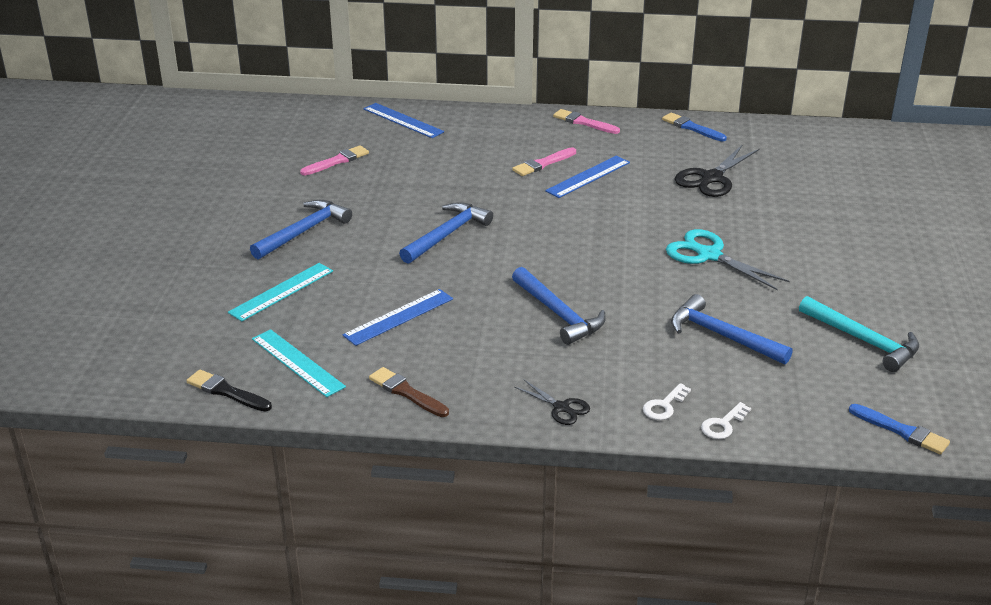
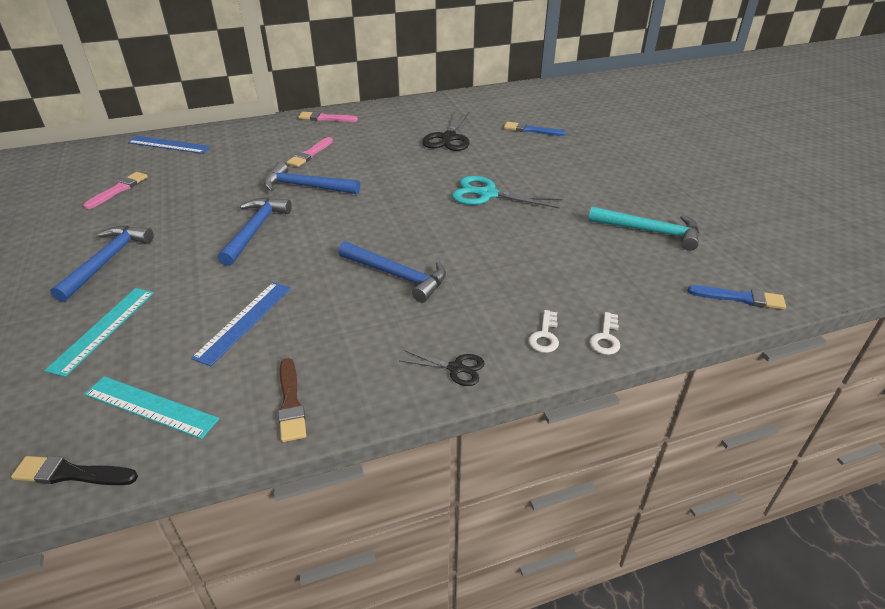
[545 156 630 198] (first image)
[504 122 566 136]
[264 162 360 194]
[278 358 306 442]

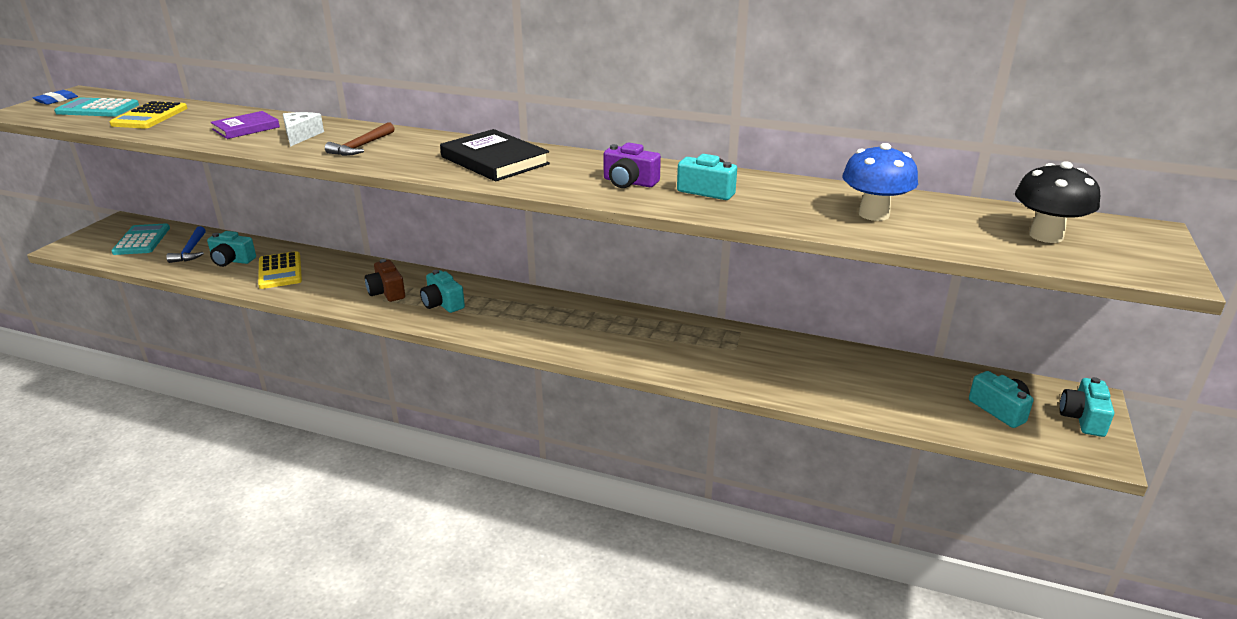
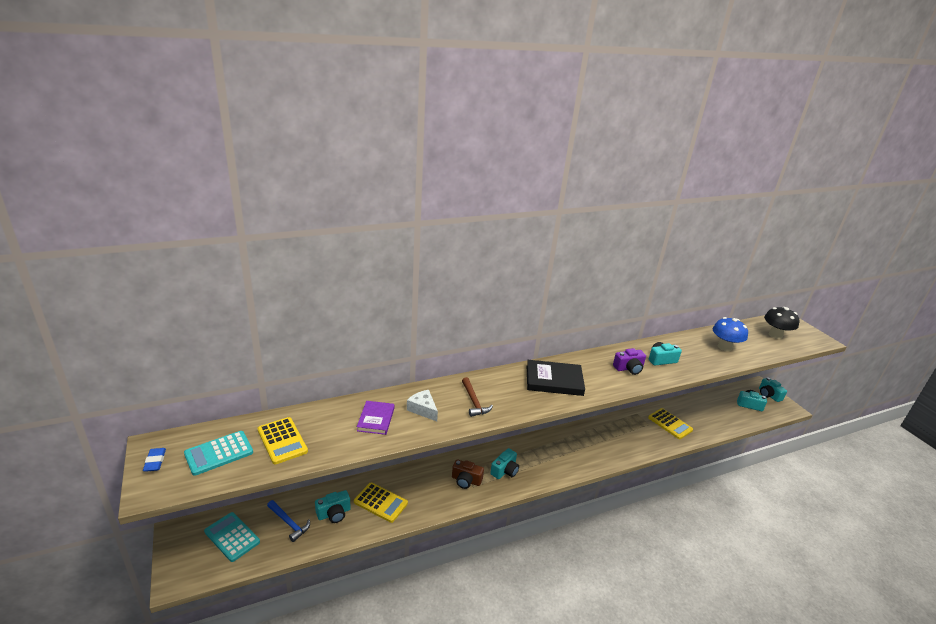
[648 408 693 439]
[490 448 519 479]

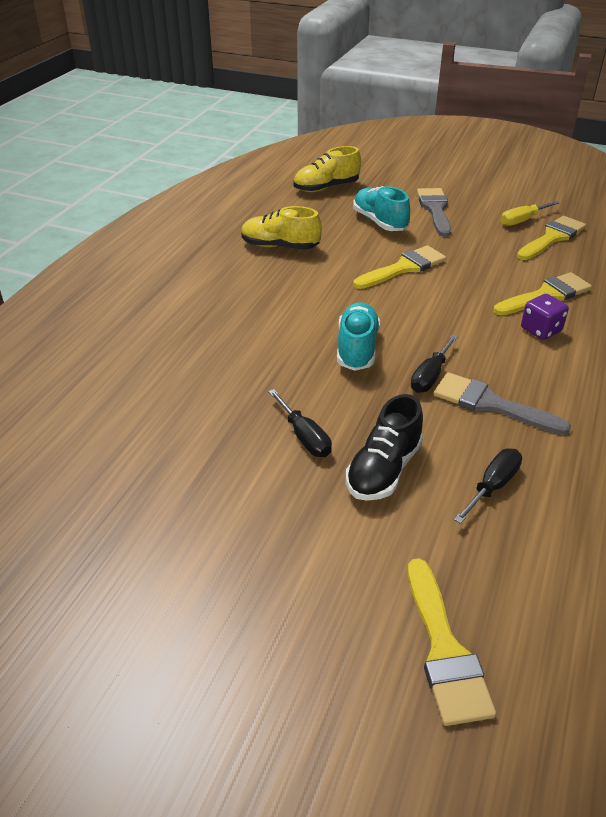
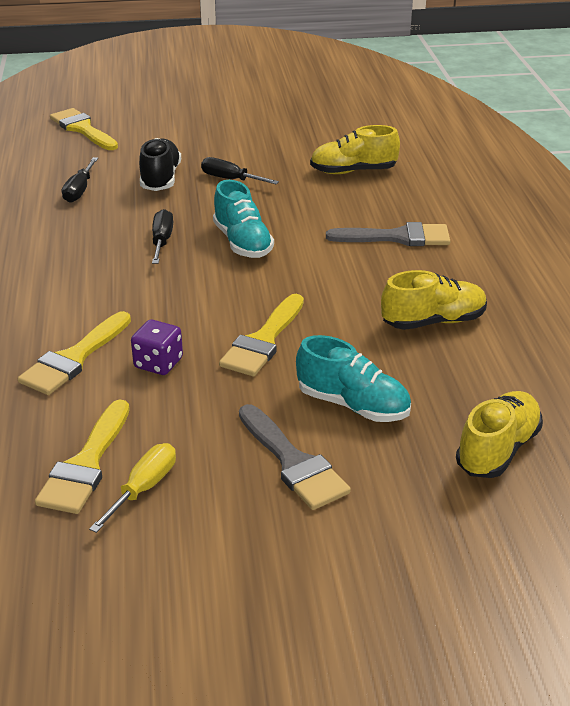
[310 125 400 174]
[326 222 450 246]
[131 319 183 375]

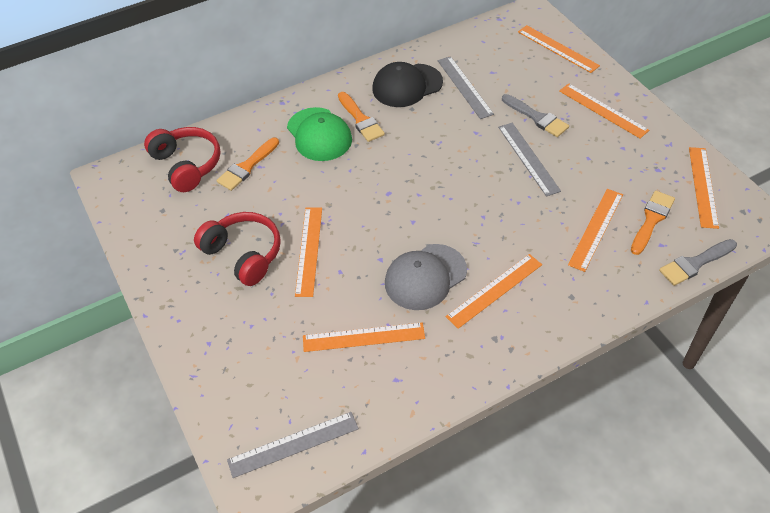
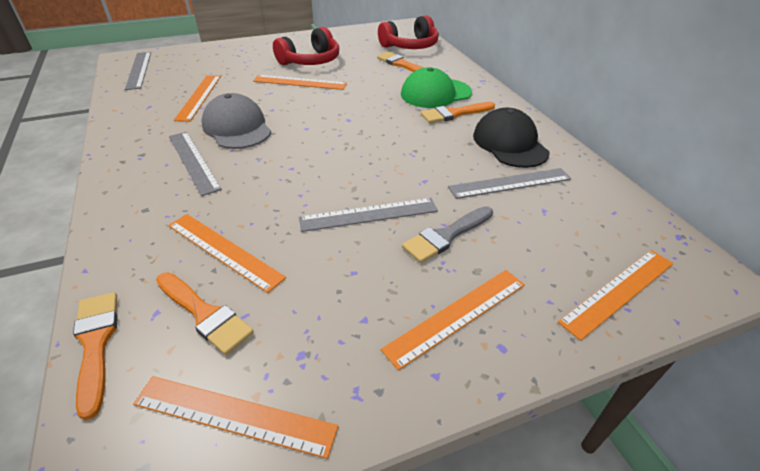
[169 132 222 196]
[73 292 118 420]

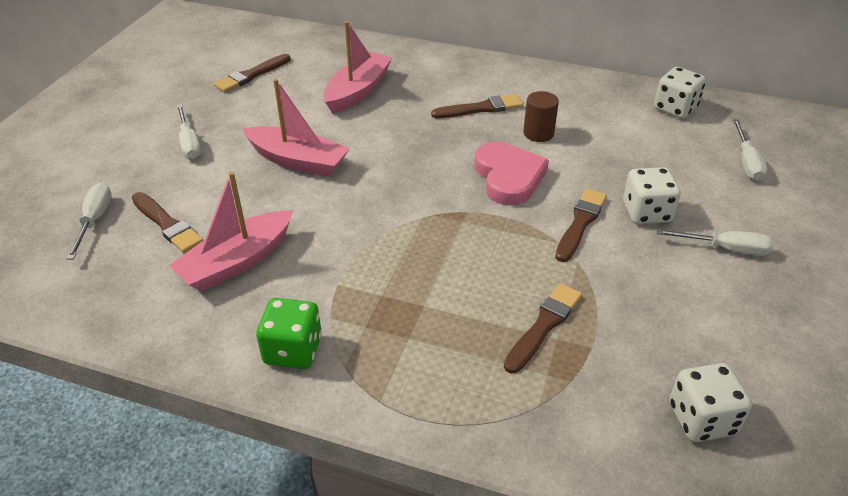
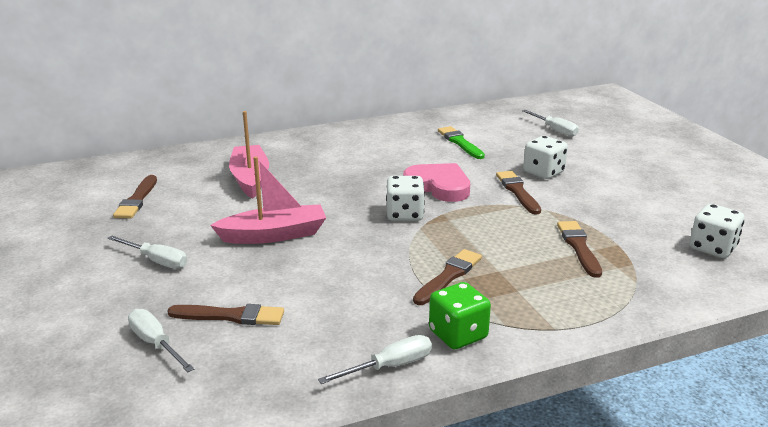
[169 172 293 292] (first image)
[523 91 559 142] (first image)
[438 126 485 159]
[413 249 482 305]
[386 176 425 221]
[318 335 432 384]

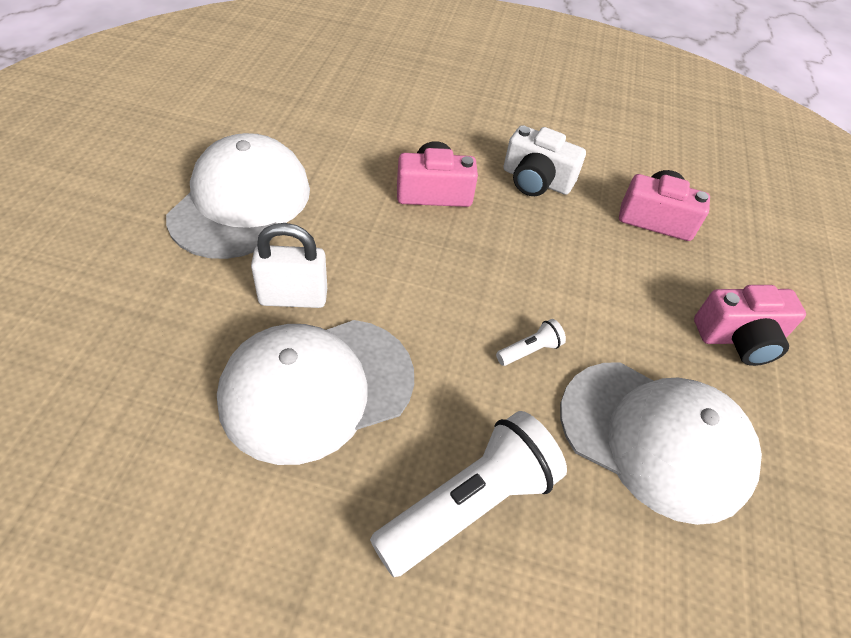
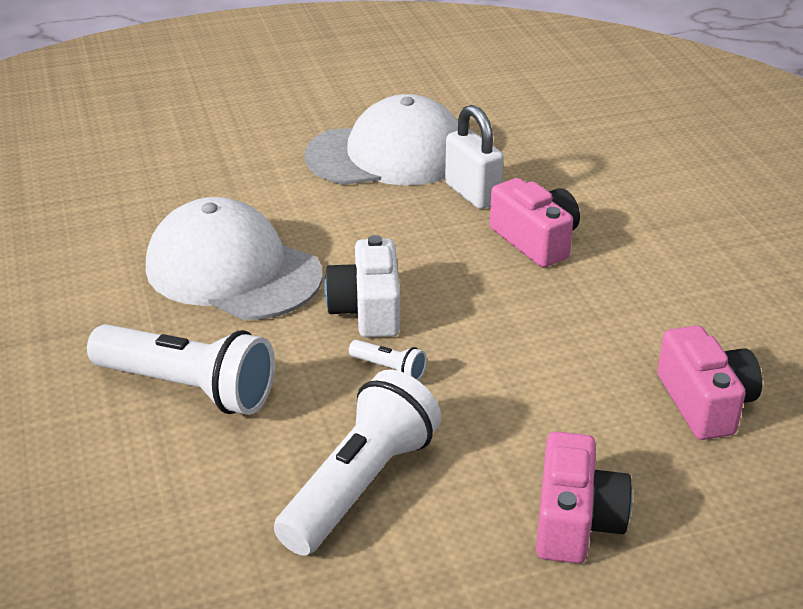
[445 105 504 209]
[324 235 400 338]
[274 369 441 556]
[536 431 633 564]

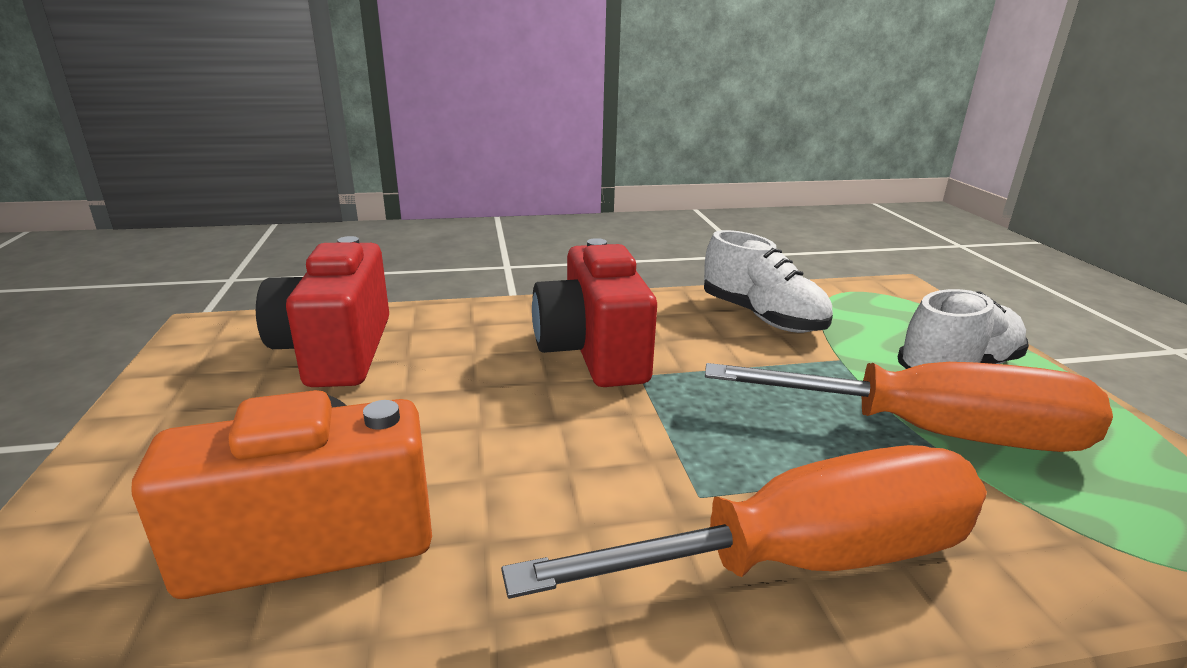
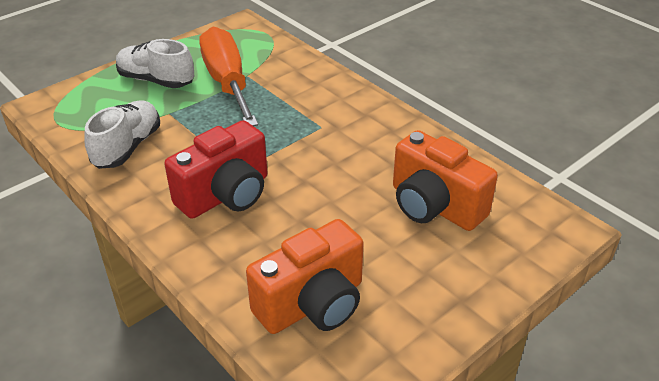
[501 445 987 599] (first image)
[246 219 364 334]

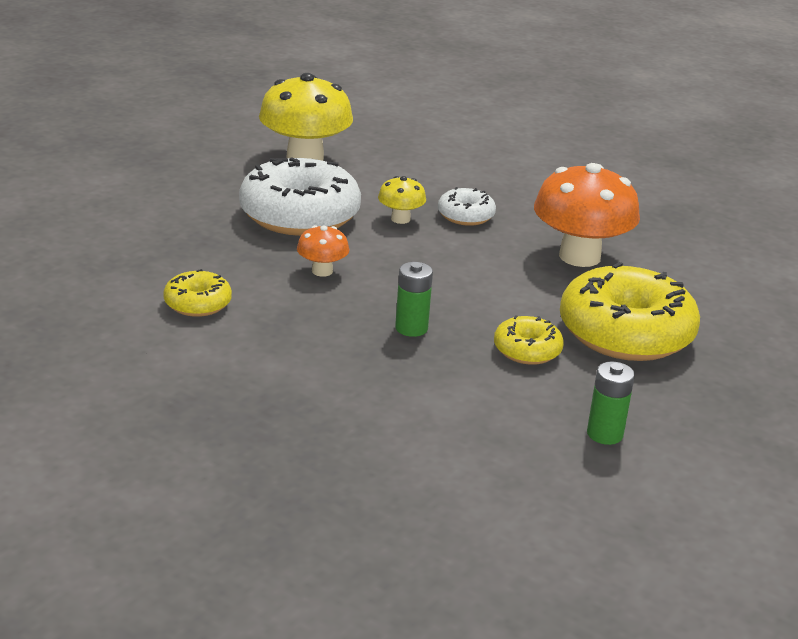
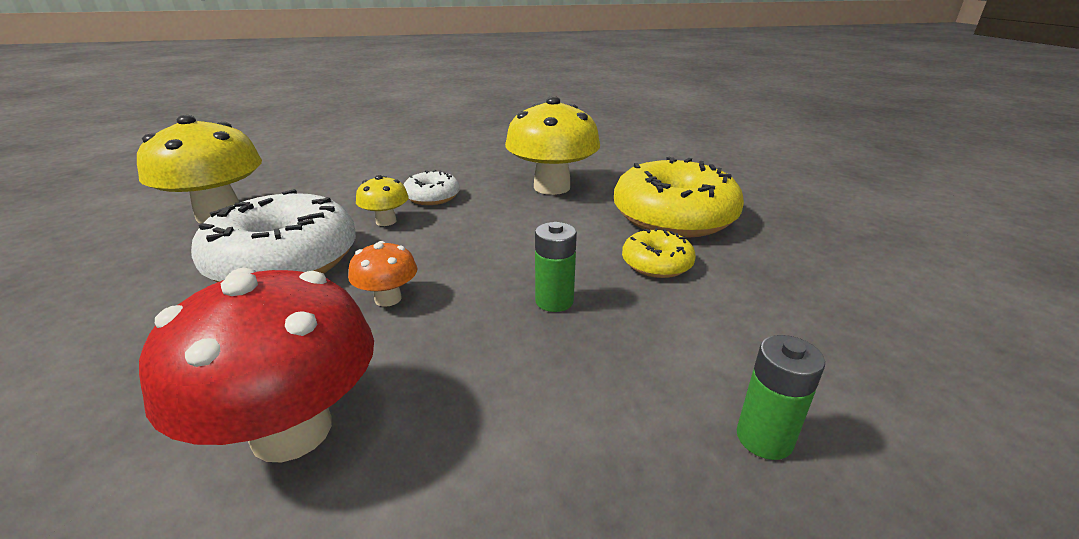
[737 335 825 460]
[139 268 374 462]
[505 96 600 195]

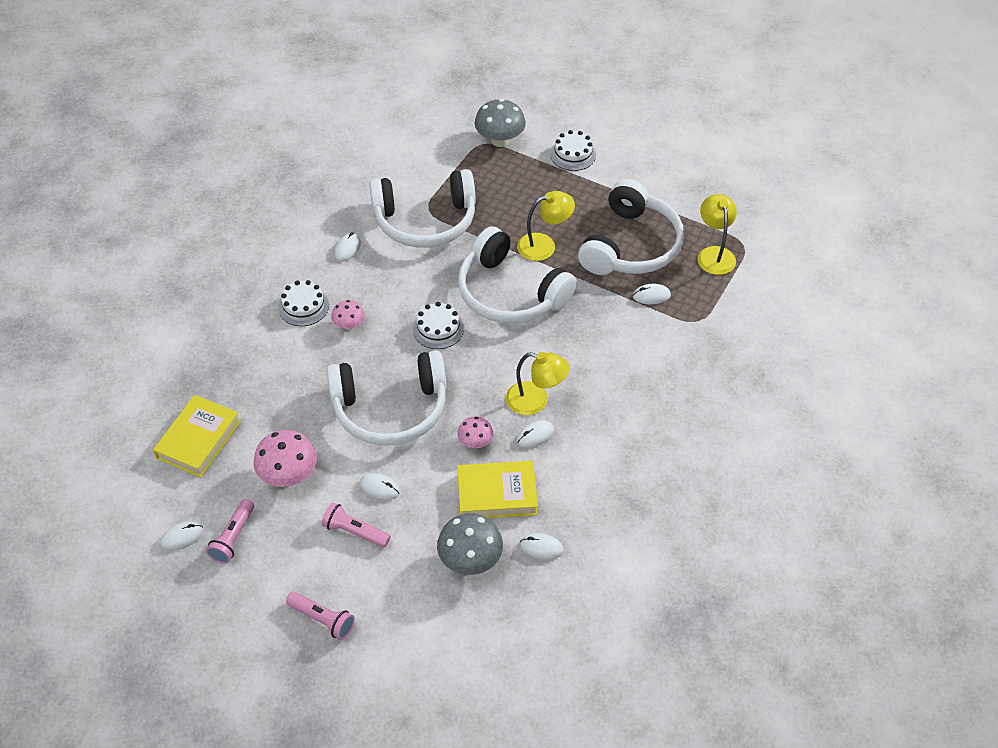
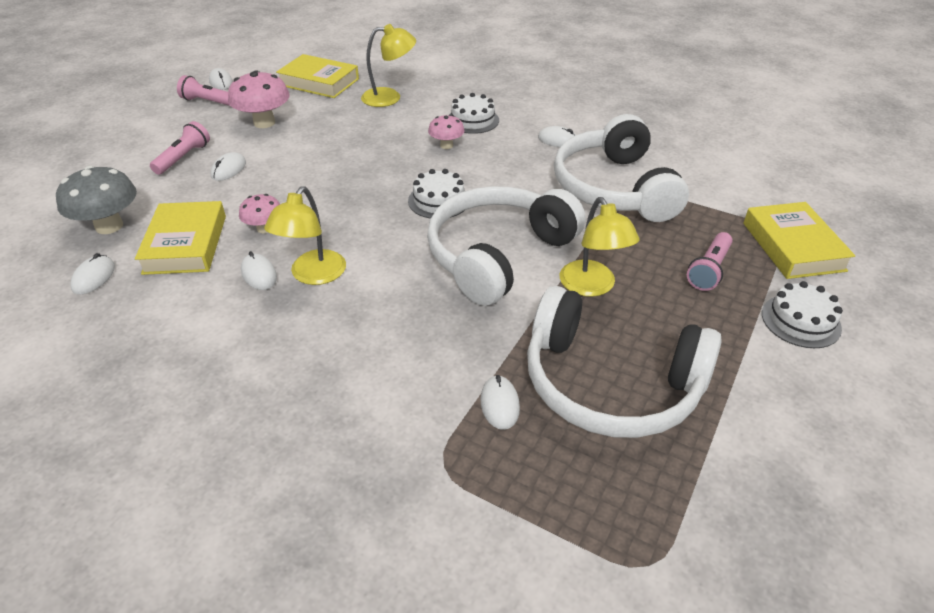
[327 351 446 446] (first image)
[687 232 733 291]
[361 24 416 107]
[743 202 855 279]

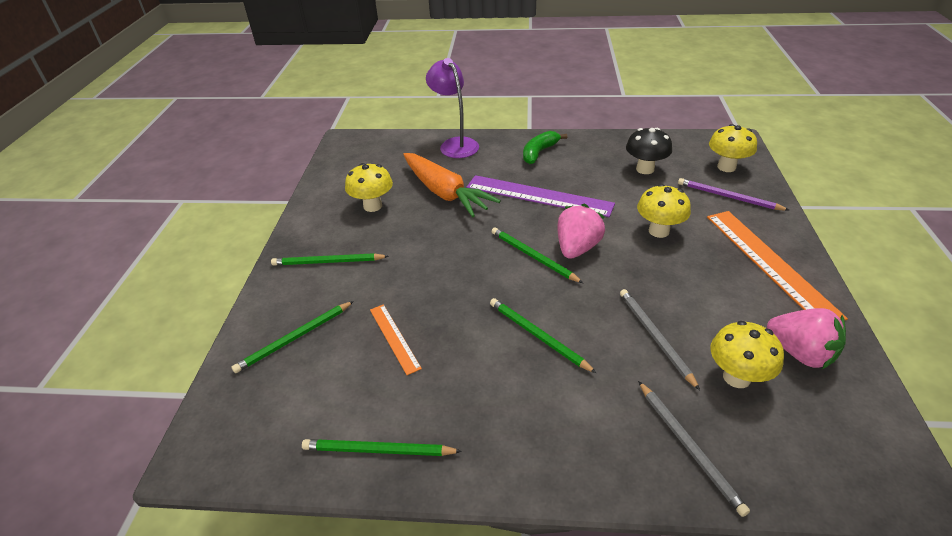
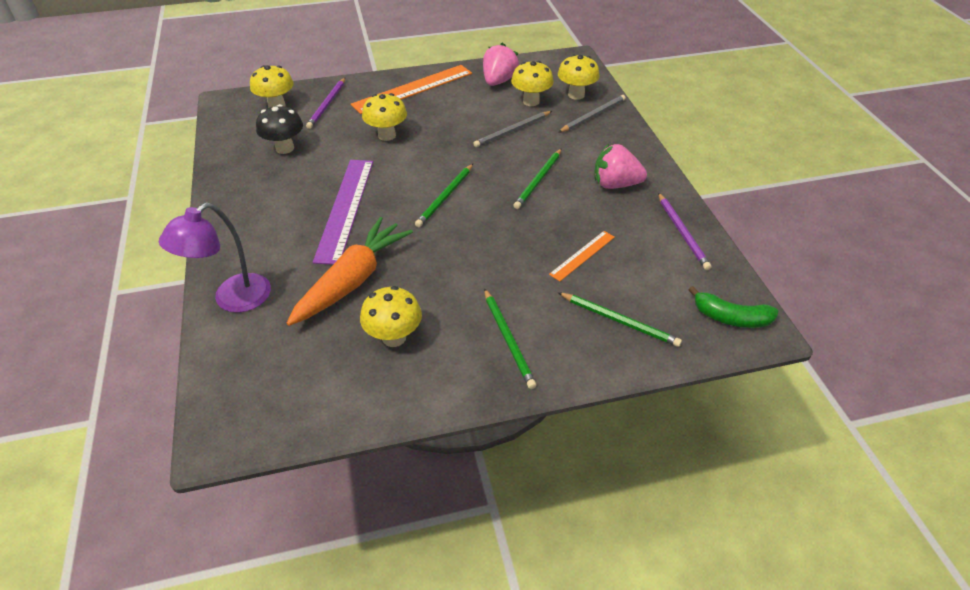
[558 54 600 100]
[688 286 778 328]
[595 144 647 189]
[658 193 711 270]

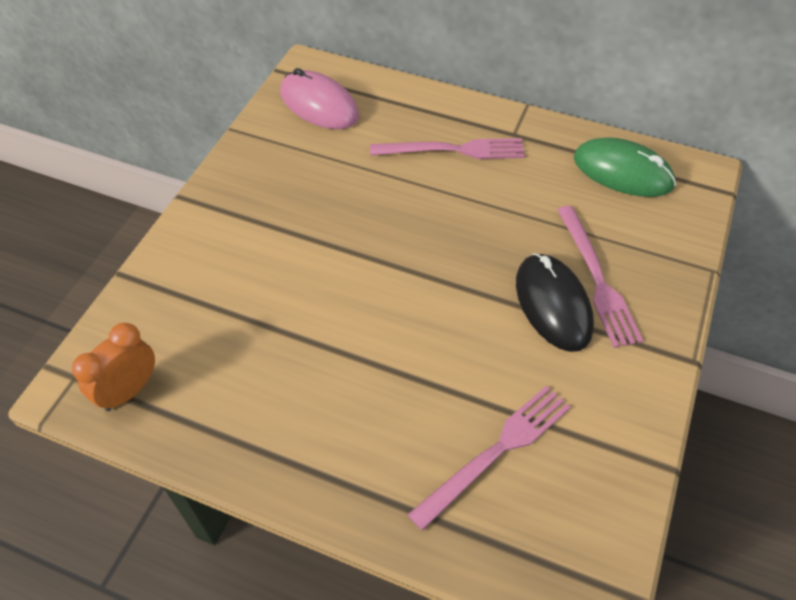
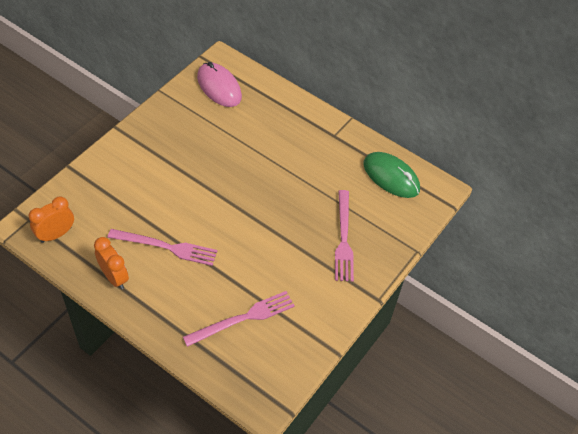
[516 253 594 352] (first image)
[94 237 129 289]
[107 229 217 266]

